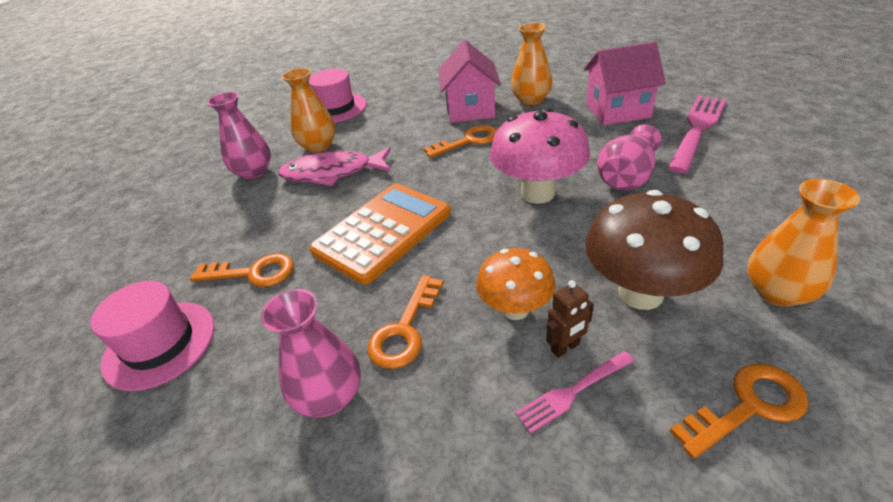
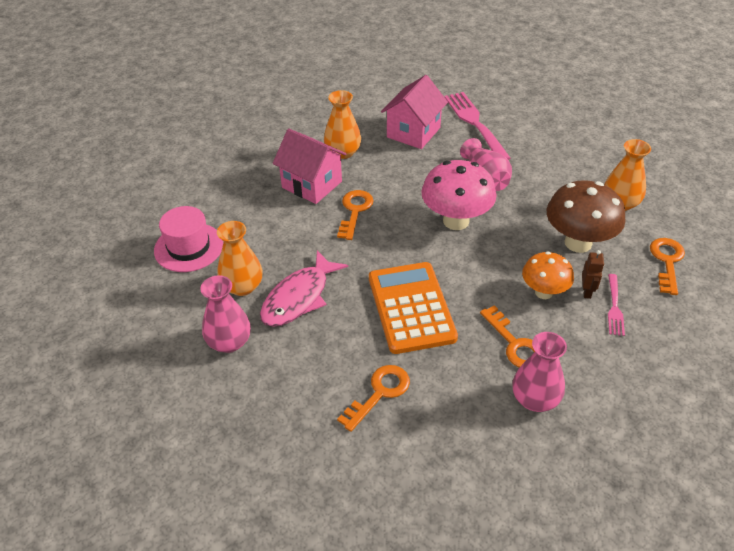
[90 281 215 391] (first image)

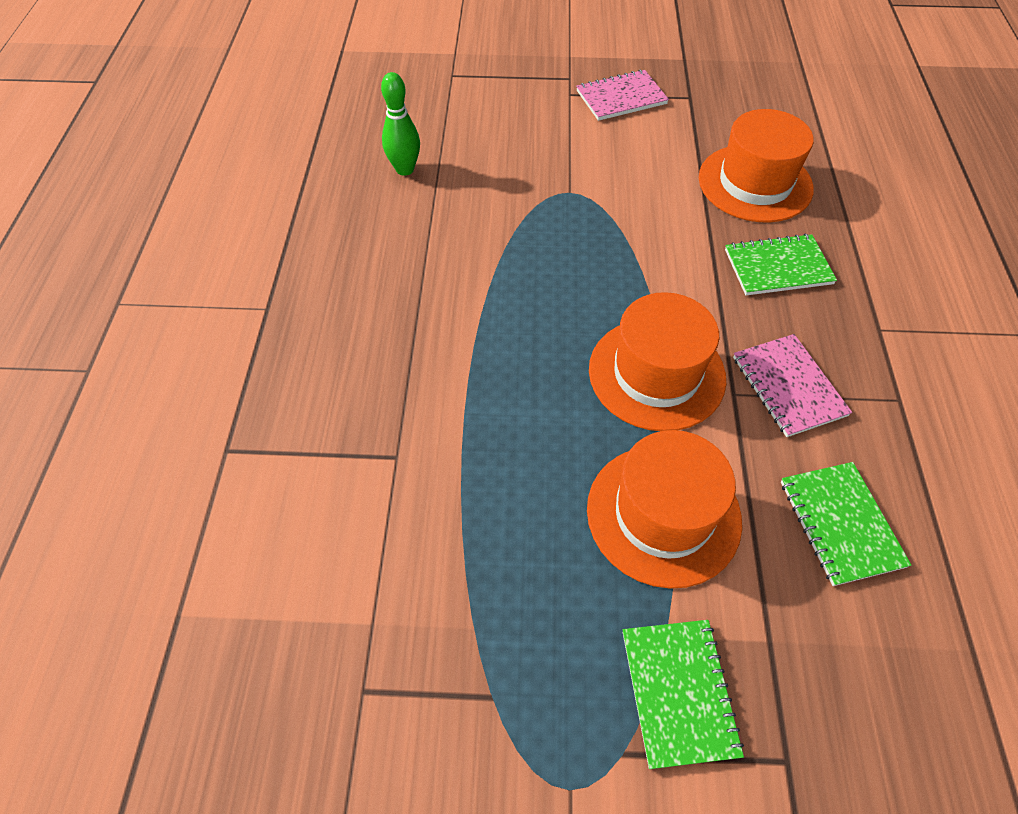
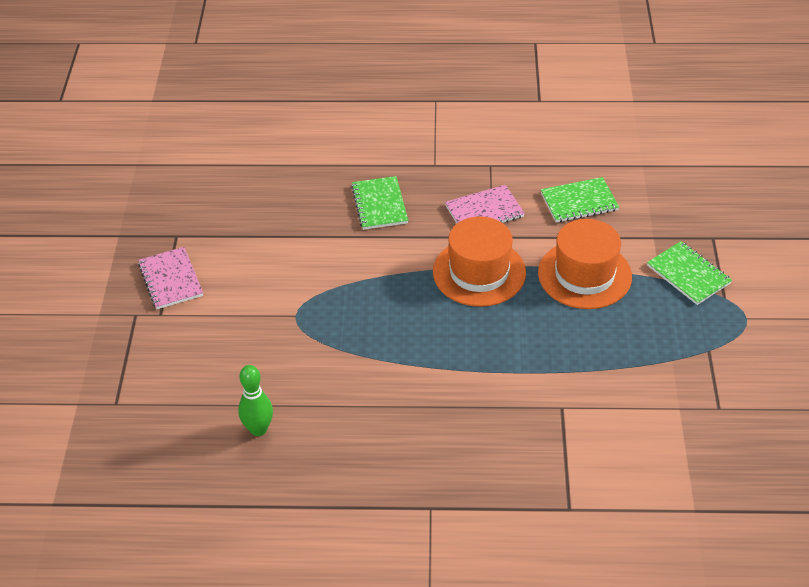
[699 109 814 222] (first image)
[647 241 732 305]

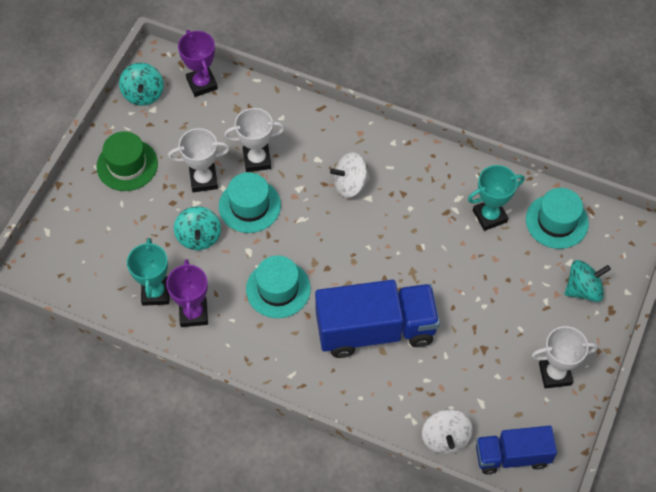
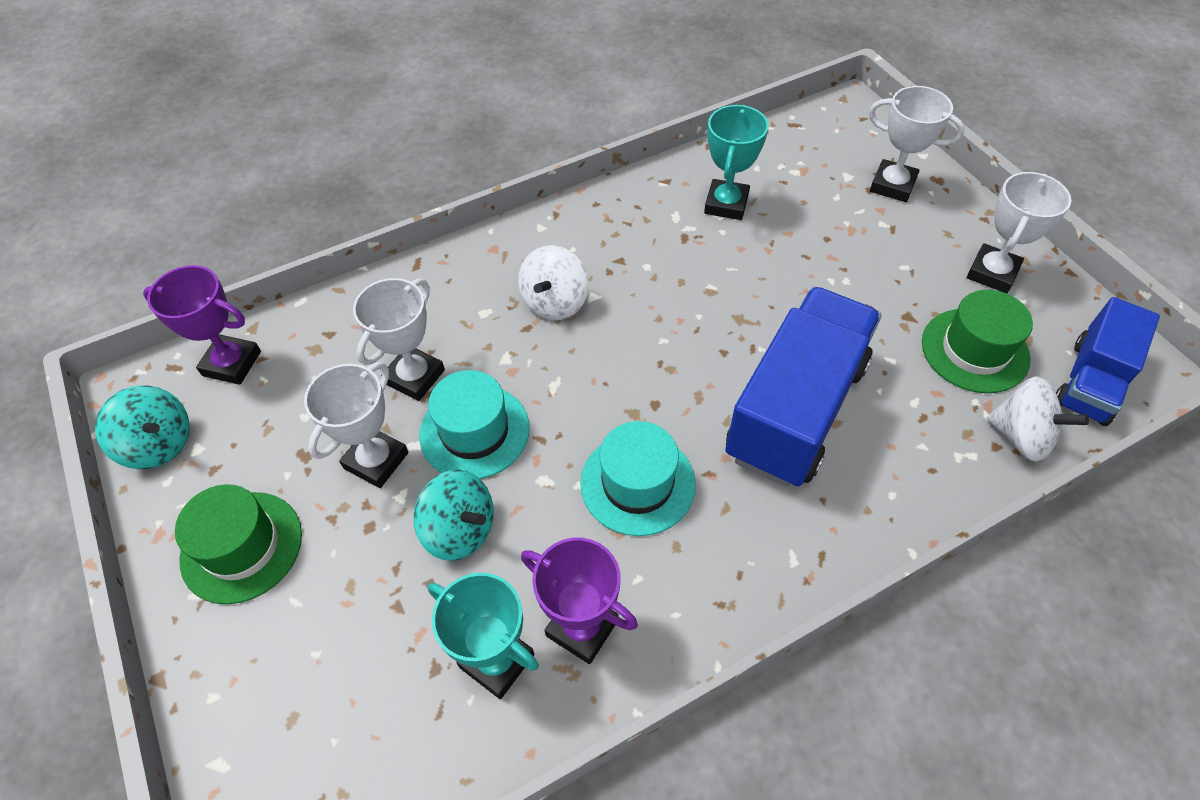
[526 188 589 249] (first image)
[922 290 1033 393]
[869 86 965 202]

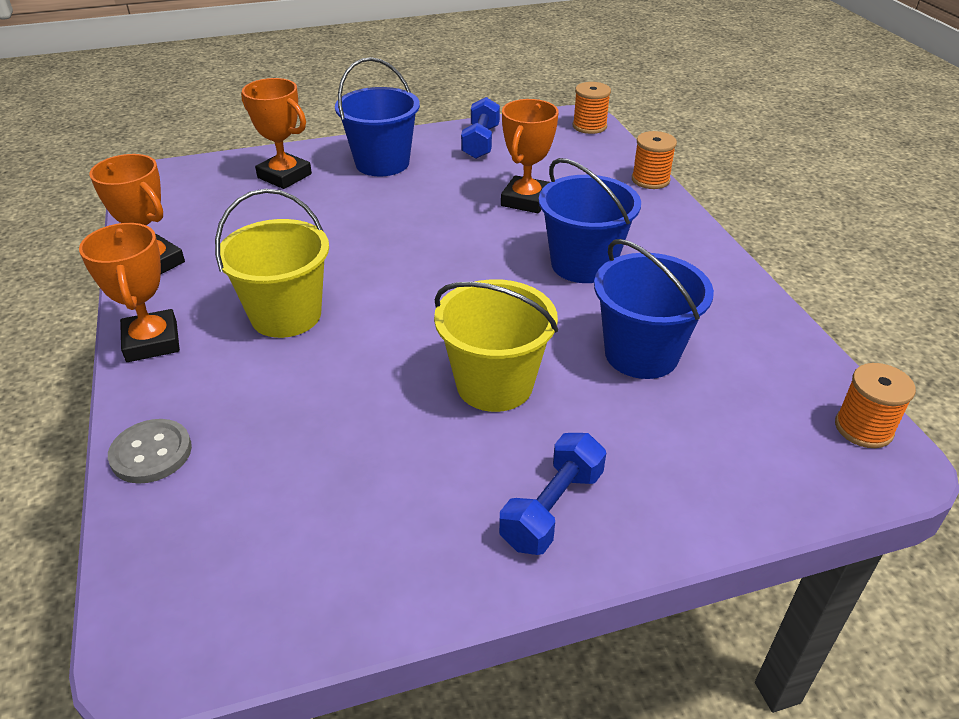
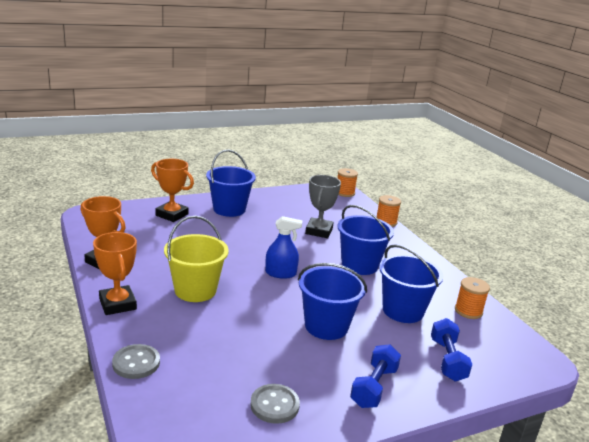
[250 384 300 424]
[265 216 302 279]
[431 318 472 382]
[455 277 490 319]
[298 263 367 340]
[305 175 341 238]

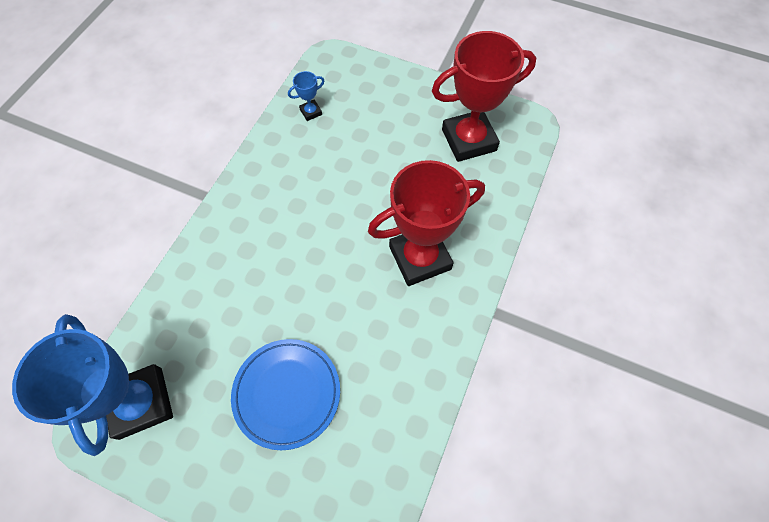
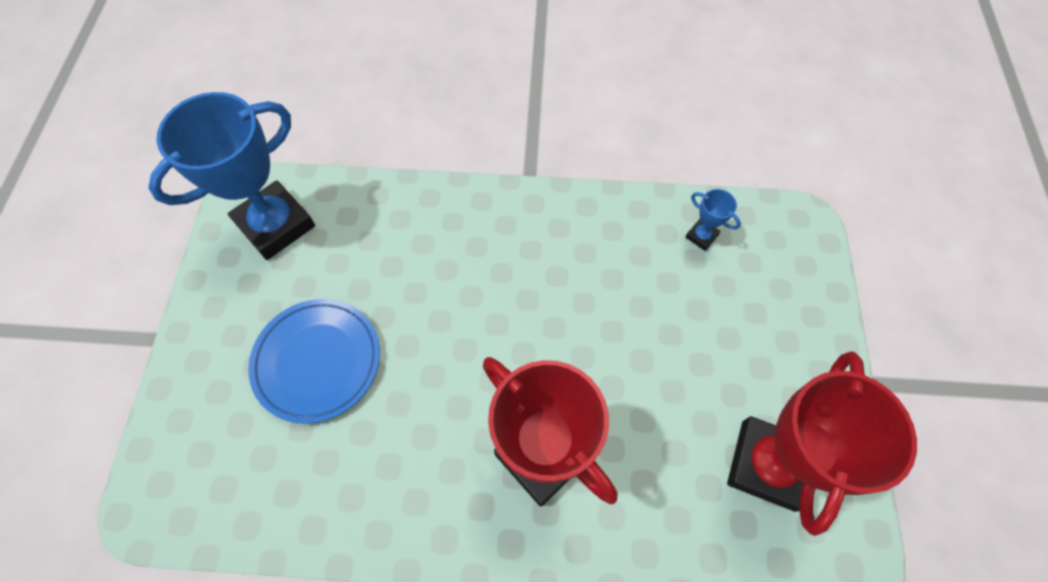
[727 351 917 536]

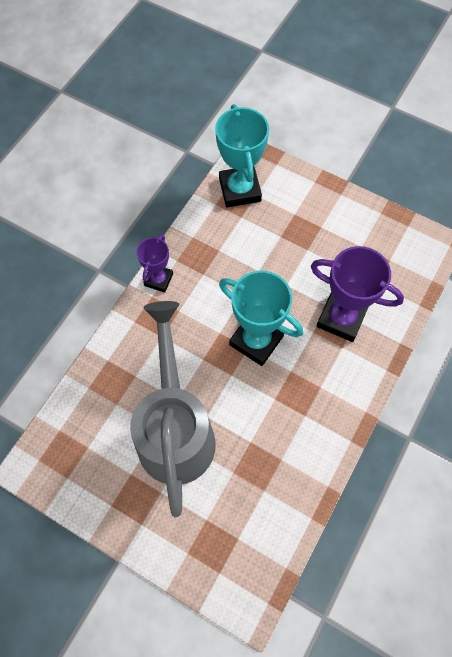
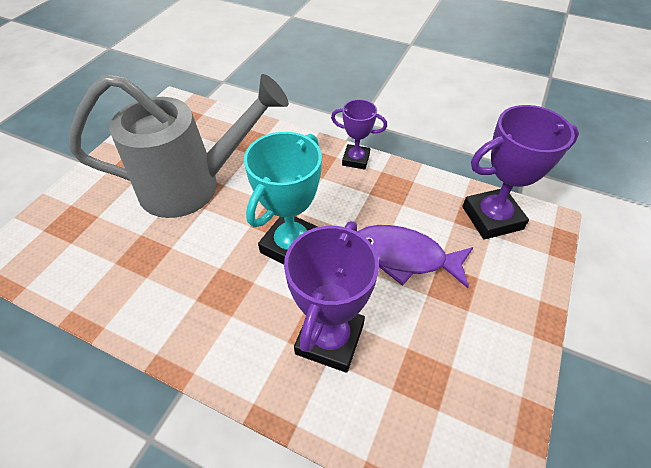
[357 225 473 288]
[462 105 579 240]

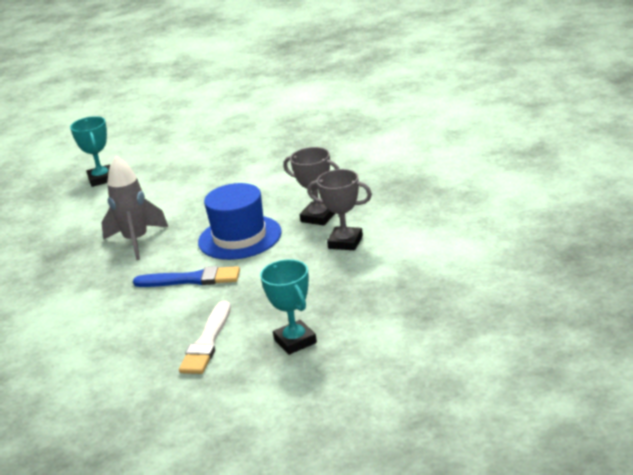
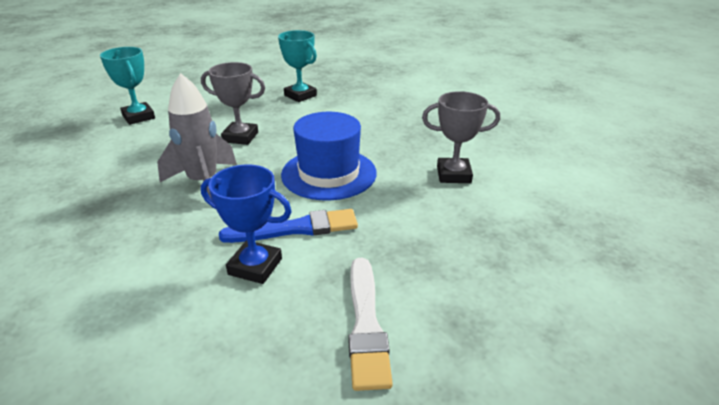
[201 165 292 284]
[278 30 317 102]
[201 62 265 145]

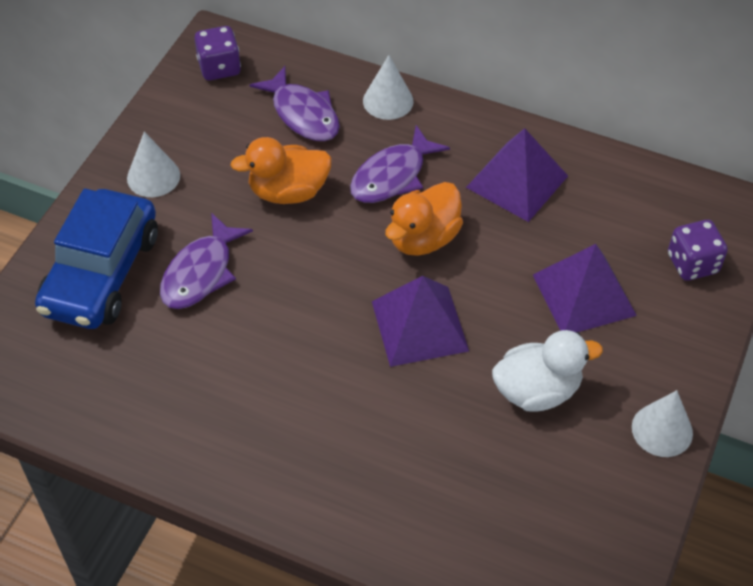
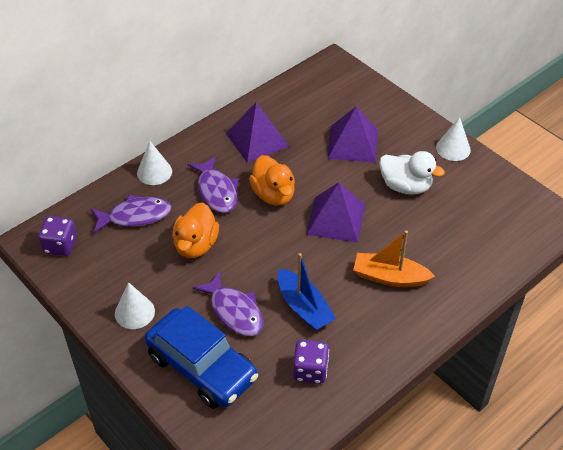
[278 253 336 331]
[353 230 435 287]
[293 340 329 384]
[379 151 445 195]

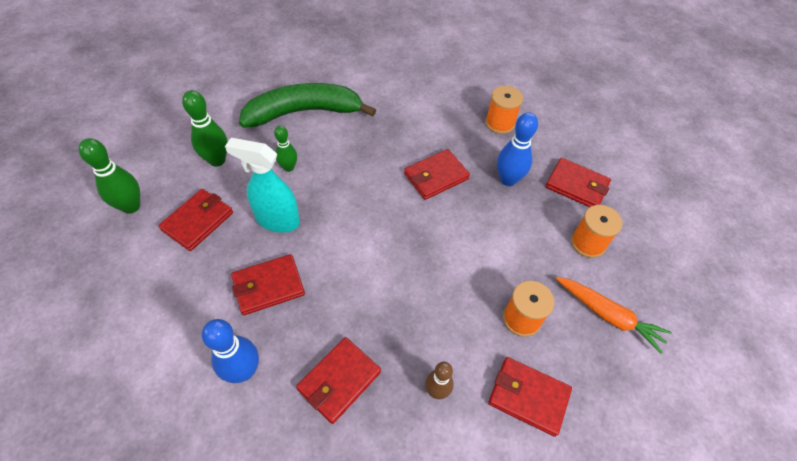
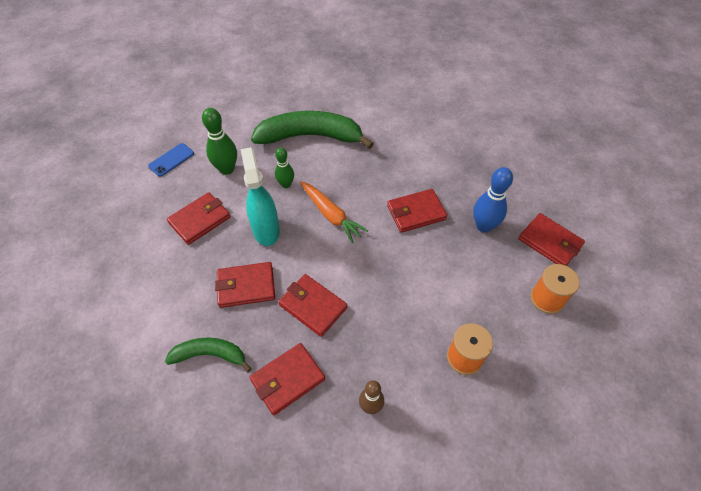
[79 138 140 214] (first image)
[485 85 523 134] (first image)
[148 143 194 177]
[278 274 347 337]
[300 181 368 243]
[165 338 252 372]
[241 147 280 246]

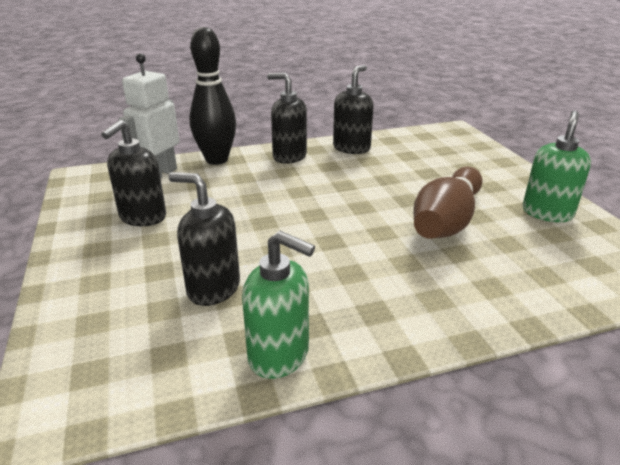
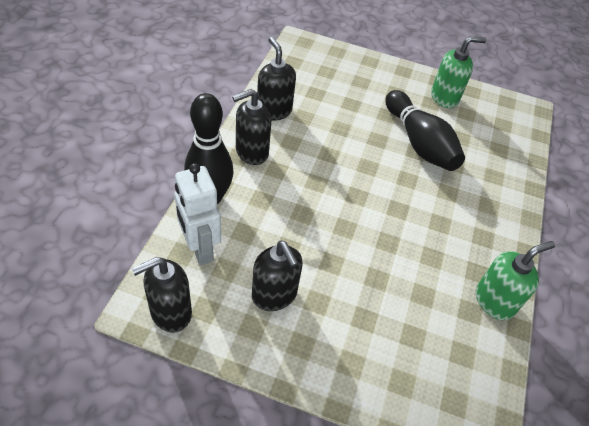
[132 257 192 333]
[385 90 465 171]
[431 36 487 108]

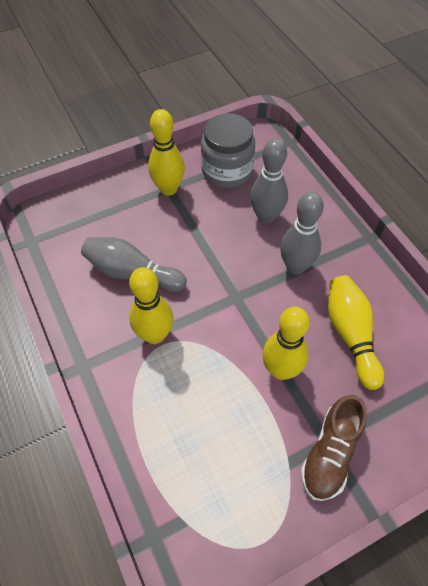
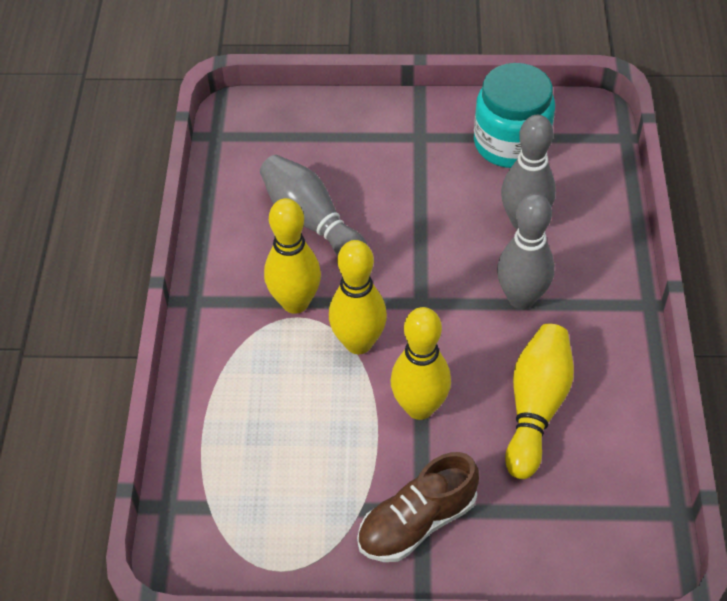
[329 240 387 354]
[474 63 555 168]

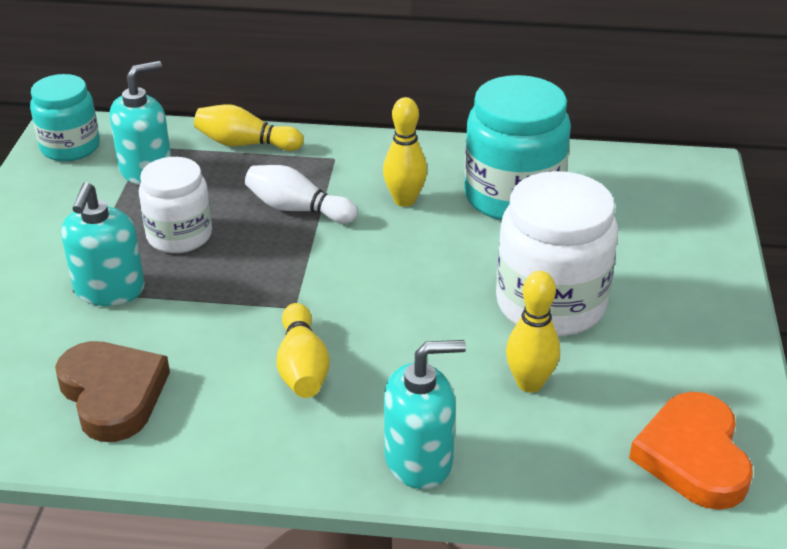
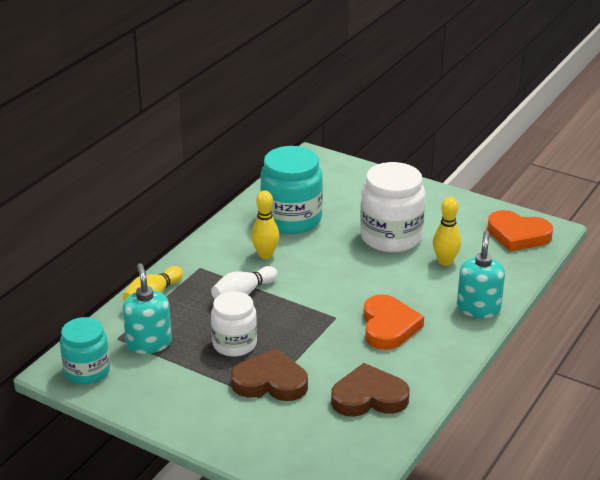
[231 349 308 401]
[363 294 424 350]

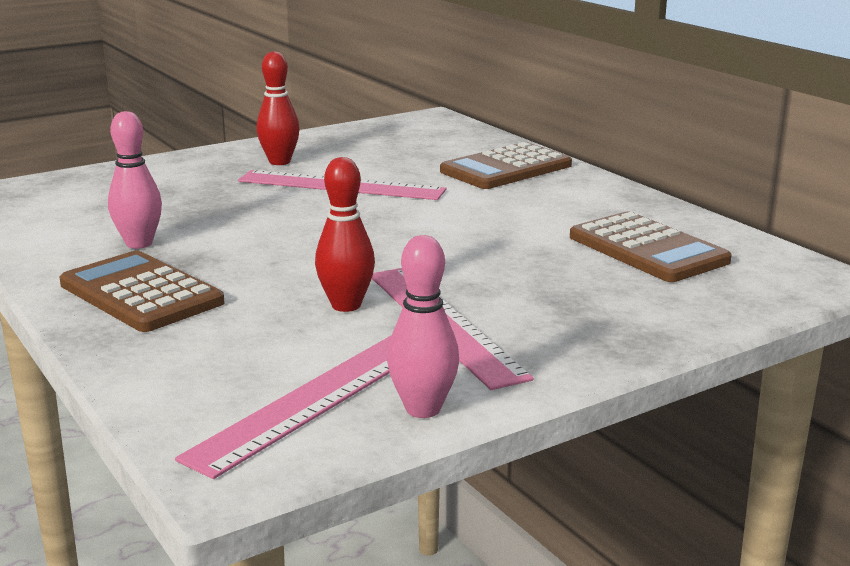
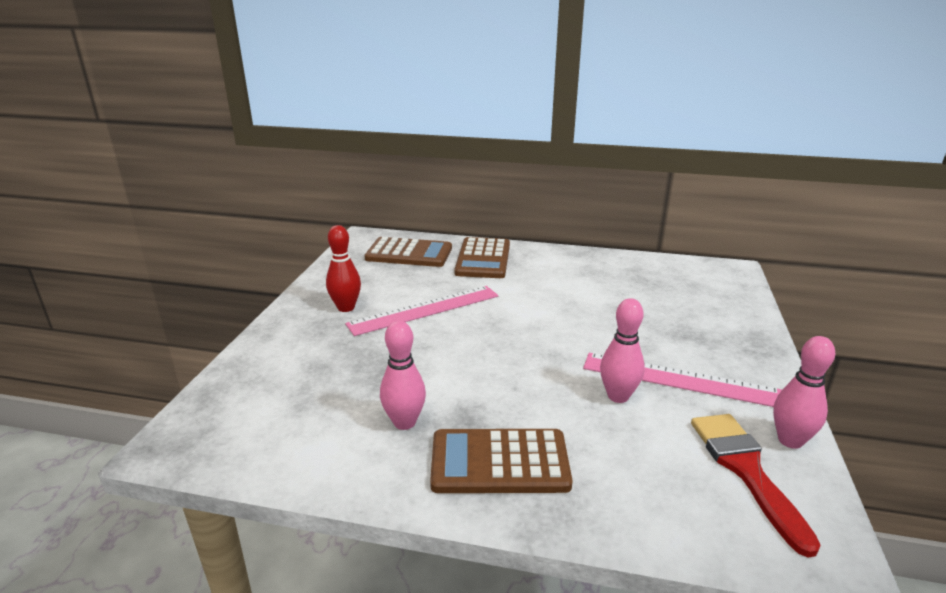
[364 237 452 267]
[691 414 821 557]
[600 298 645 403]

